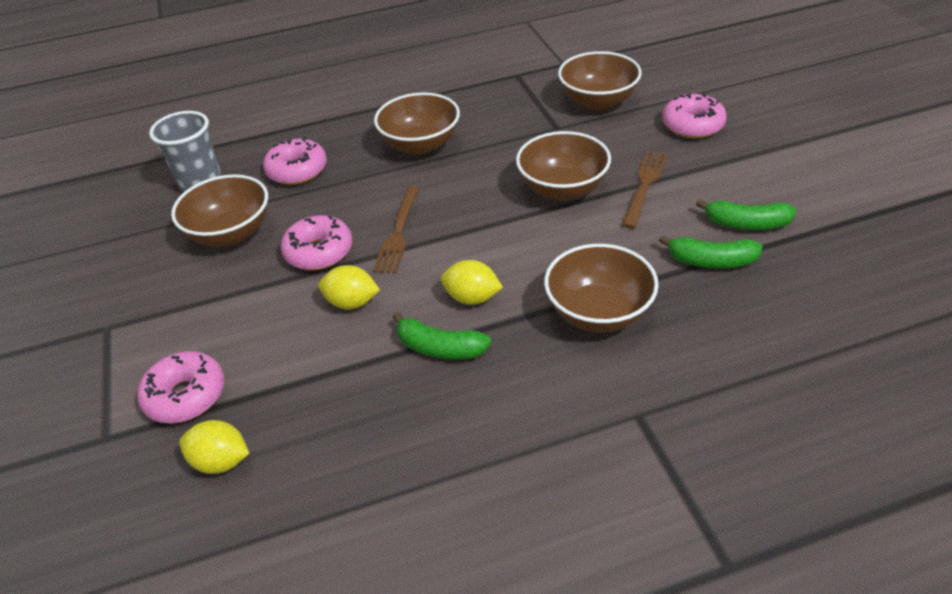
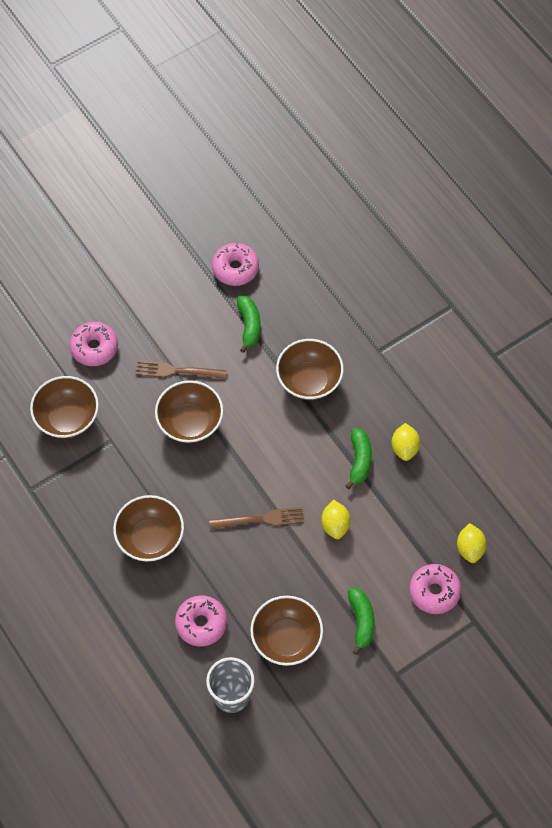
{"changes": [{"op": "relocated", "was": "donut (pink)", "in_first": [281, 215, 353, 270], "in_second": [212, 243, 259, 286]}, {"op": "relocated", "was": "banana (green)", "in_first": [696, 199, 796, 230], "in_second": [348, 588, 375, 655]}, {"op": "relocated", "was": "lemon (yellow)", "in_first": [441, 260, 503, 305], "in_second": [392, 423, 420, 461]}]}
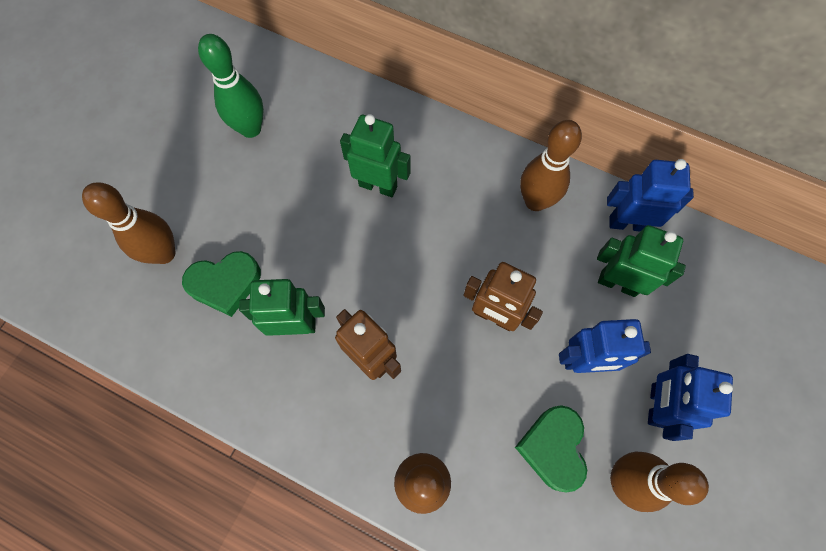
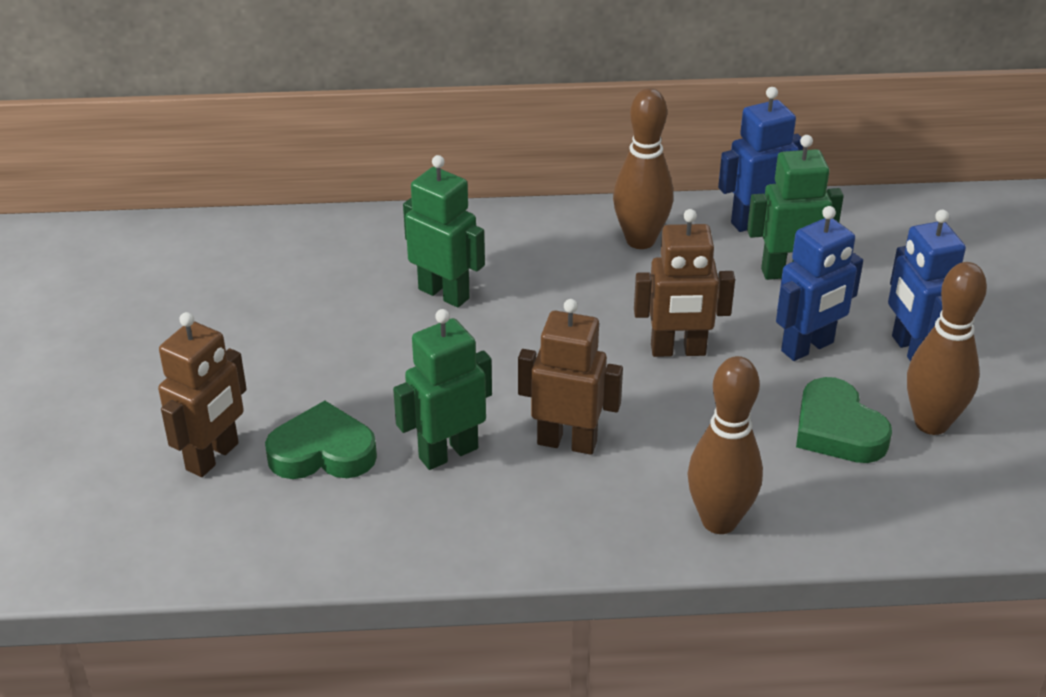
{"changes": [{"op": "exchanged", "was": "bowling pin (brown)", "now": "robot (brown)", "in_first": [82, 182, 175, 264], "in_second": [158, 312, 247, 477]}, {"op": "spun", "was": "heart (green)", "in_first": [182, 251, 261, 317], "in_second": [265, 401, 377, 479], "clockwise": -135}, {"op": "spun", "was": "robot (green)", "in_first": [340, 114, 411, 197], "in_second": [403, 155, 485, 308], "clockwise": 45}, {"op": "missing", "was": "bowling pin (green)", "in_first": [198, 34, 264, 138]}]}
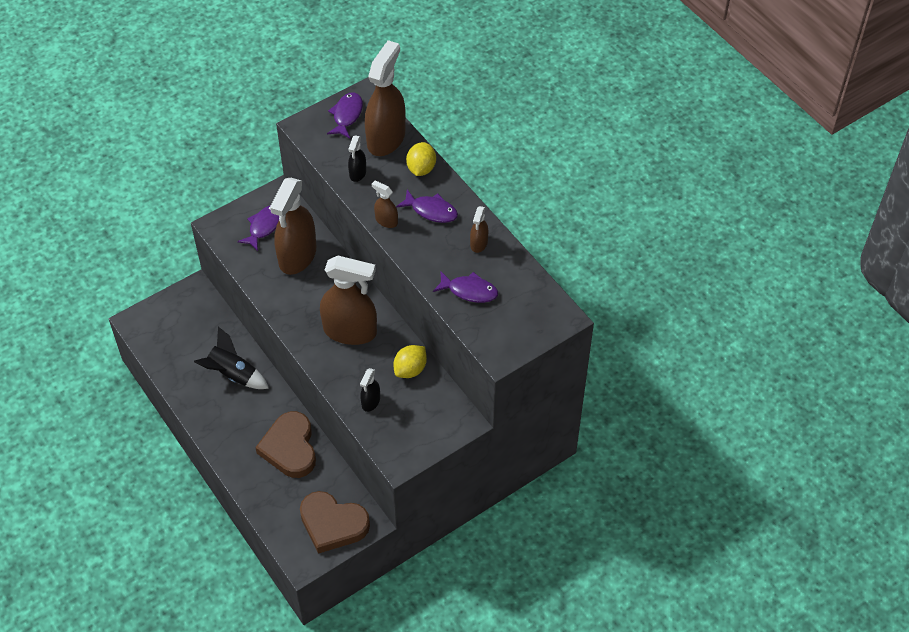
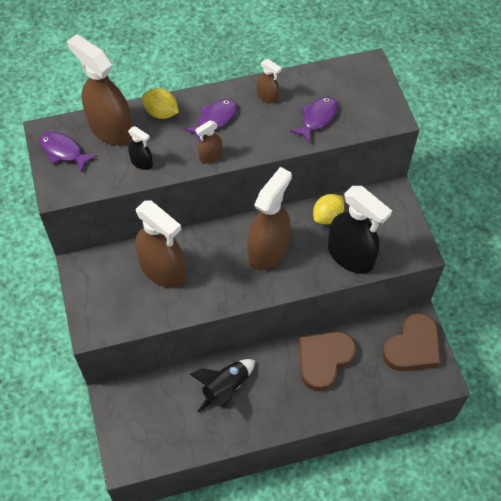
{"changes": [{"op": "spun", "was": "heart (brown)", "in_first": [255, 411, 316, 478], "in_second": [299, 331, 356, 391], "clockwise": 120}, {"op": "spun", "was": "lemon (yellow)", "in_first": [394, 345, 427, 378], "in_second": [313, 194, 344, 224], "clockwise": 75}, {"op": "size", "was": "spray bottle (black)", "in_first": [360, 368, 380, 412], "in_second": [328, 186, 392, 274], "ratio": 2.19}, {"op": "missing", "was": "fish (purple)", "in_first": [238, 205, 279, 251]}]}
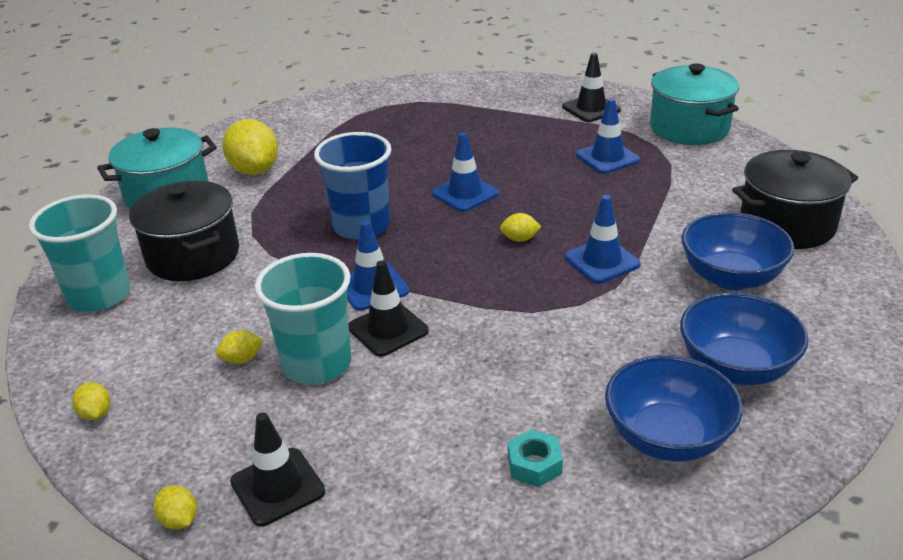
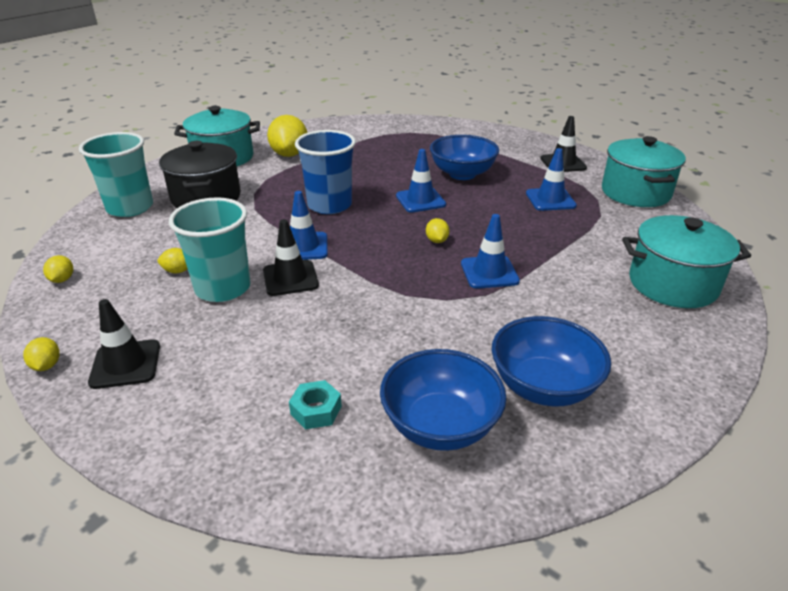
{"changes": [{"op": "spun", "was": "lemon (yellow)", "in_first": [500, 213, 541, 242], "in_second": [426, 218, 449, 243], "clockwise": 60}, {"op": "relocated", "was": "bowl (blue)", "in_first": [682, 212, 795, 290], "in_second": [430, 135, 499, 180]}, {"op": "colour", "was": "pot (black)", "now": "pot (turquoise)", "in_first": [732, 150, 858, 249], "in_second": [622, 215, 751, 308]}]}
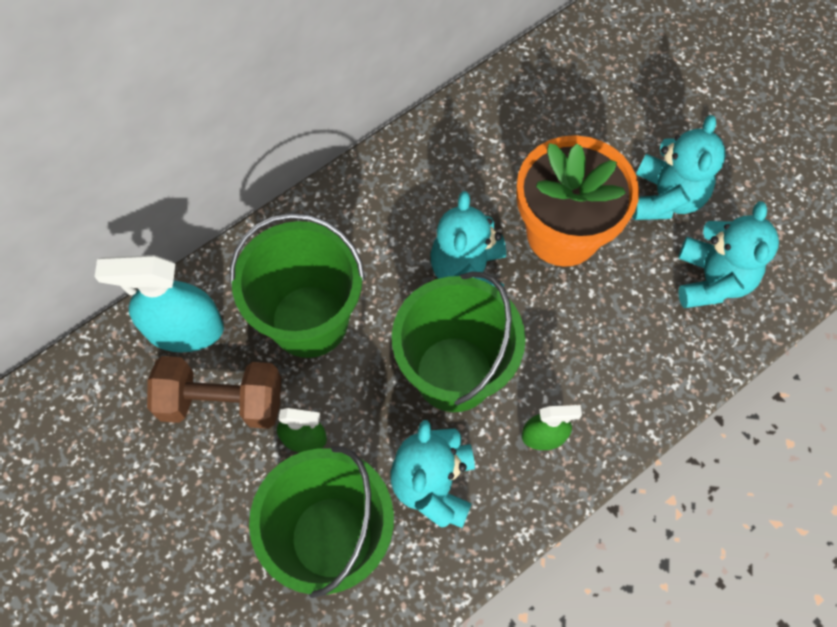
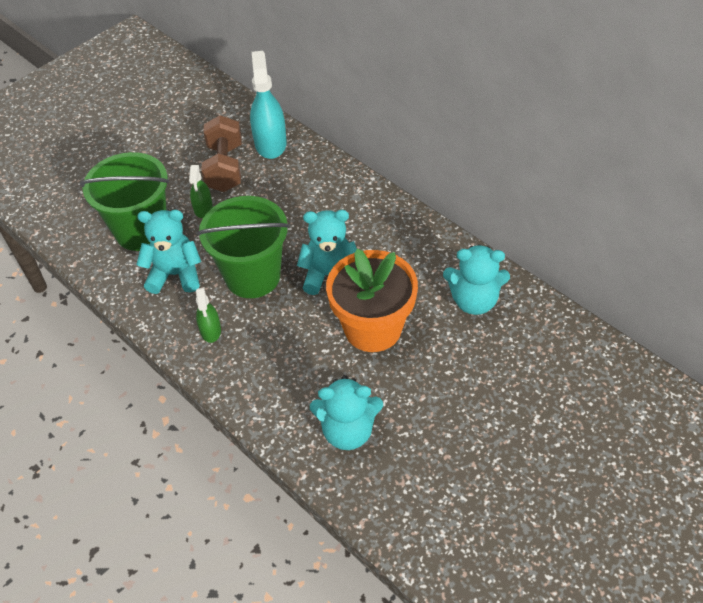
{"changes": [{"op": "relocated", "was": "teddy bear (turquoise)", "in_first": [632, 115, 726, 220], "in_second": [443, 245, 510, 315]}, {"op": "missing", "was": "bucket (green)", "in_first": [230, 213, 365, 358]}]}
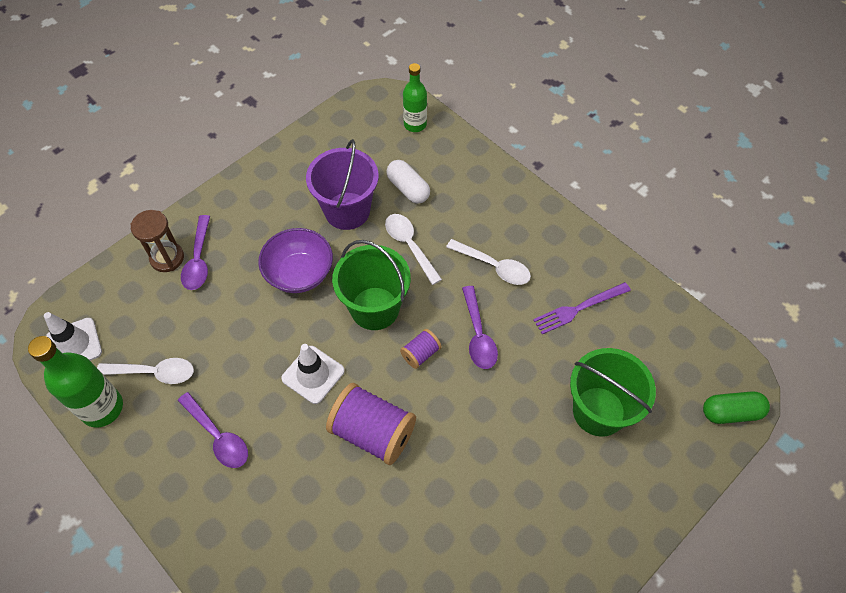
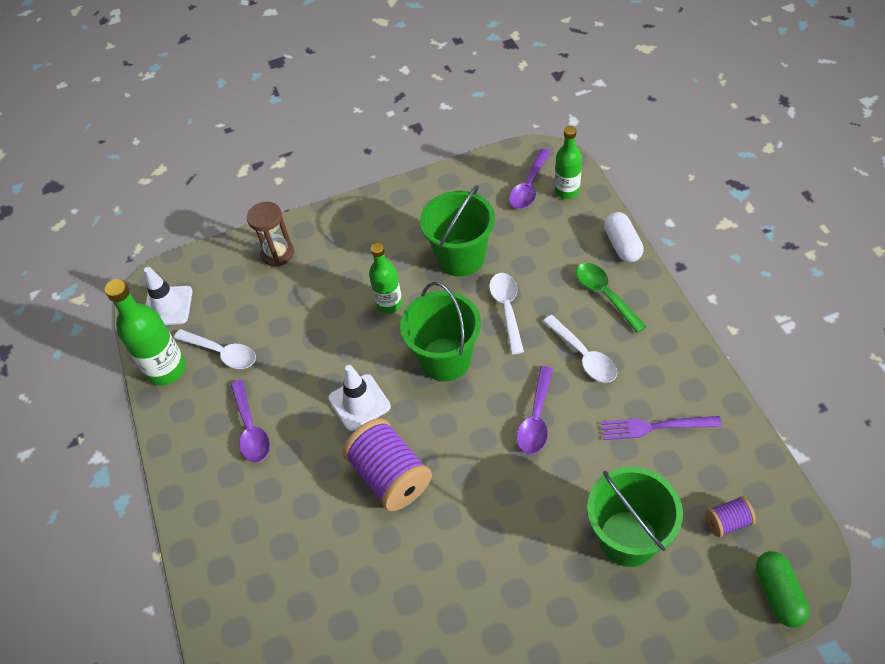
{"changes": [{"op": "exchanged", "was": "bowl (purple)", "now": "bottle (green)", "in_first": [258, 228, 333, 293], "in_second": [369, 243, 402, 313]}, {"op": "colour", "was": "bucket (purple)", "now": "bucket (green)", "in_first": [306, 139, 379, 230], "in_second": [420, 185, 495, 277]}, {"op": "relocated", "was": "spoon (purple)", "in_first": [181, 215, 210, 290], "in_second": [509, 149, 551, 209]}, {"op": "appeared", "now": "spoon (green)", "in_second": [576, 263, 647, 333]}, {"op": "relocated", "was": "capsule (white)", "in_first": [386, 160, 430, 204], "in_second": [604, 212, 644, 262]}, {"op": "relocated", "was": "spool (purple)", "in_first": [400, 329, 441, 369], "in_second": [706, 496, 756, 538]}, {"op": "spun", "was": "capsule (green)", "in_first": [703, 391, 770, 424], "in_second": [756, 551, 810, 627], "clockwise": 60}]}
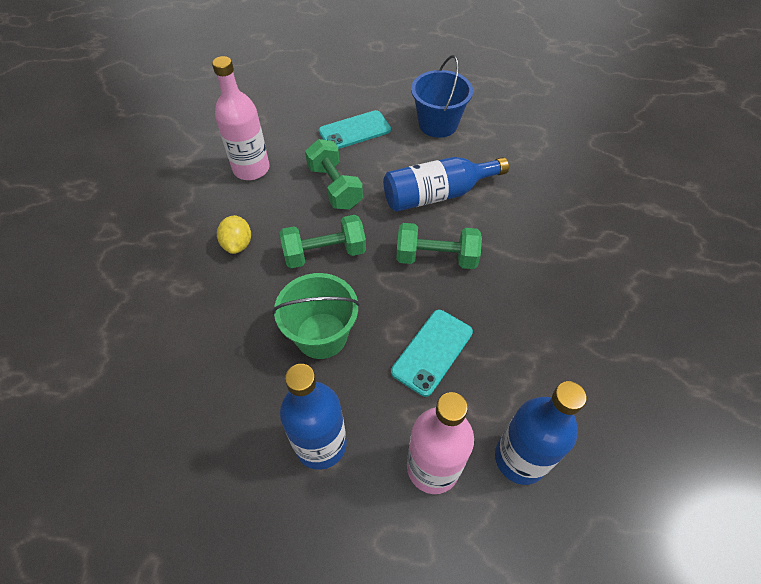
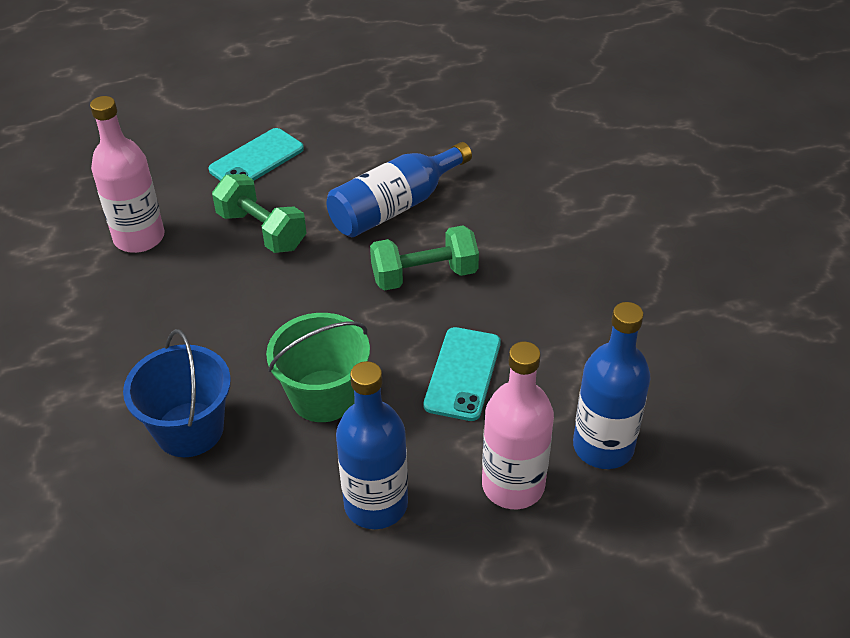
{"changes": [{"op": "relocated", "was": "bucket (blue)", "in_first": [411, 55, 473, 138], "in_second": [123, 329, 231, 457]}, {"op": "missing", "was": "lemon (yellow)", "in_first": [217, 215, 251, 254]}, {"op": "missing", "was": "dumbbell (green)", "in_first": [279, 215, 366, 268]}]}
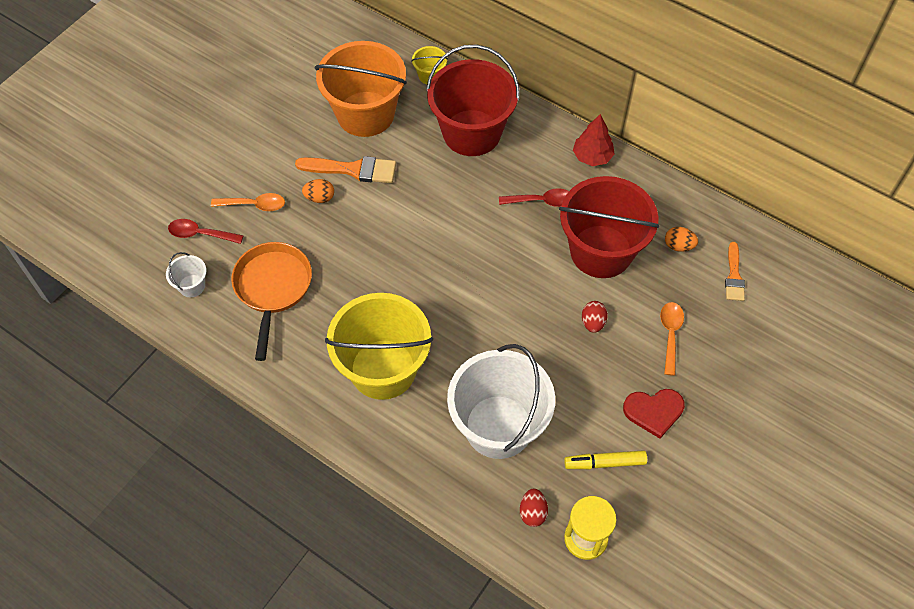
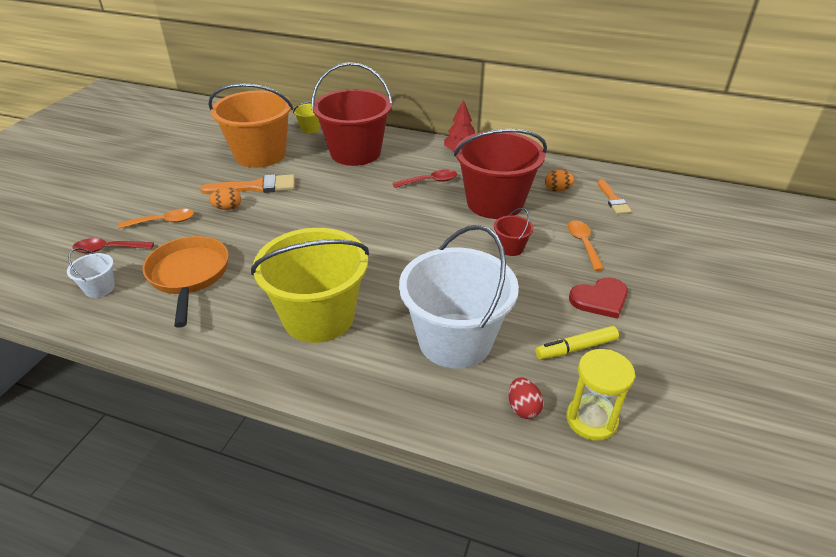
{"changes": [{"op": "exchanged", "was": "egg (red)", "now": "bucket (red)", "in_first": [582, 301, 608, 333], "in_second": [494, 208, 534, 256]}]}
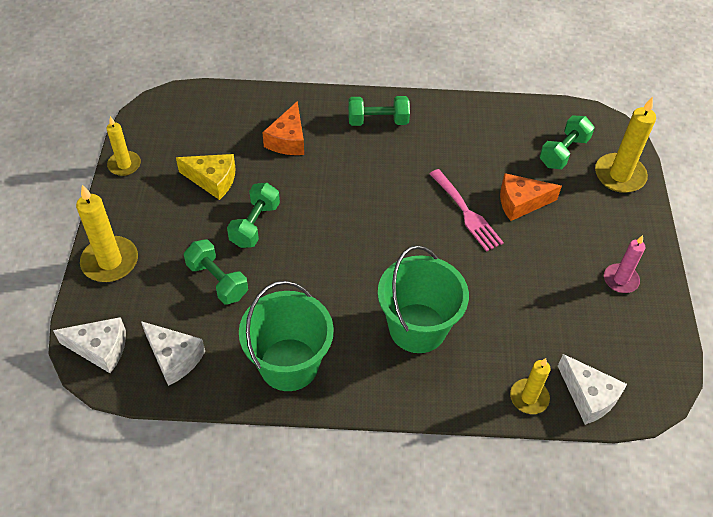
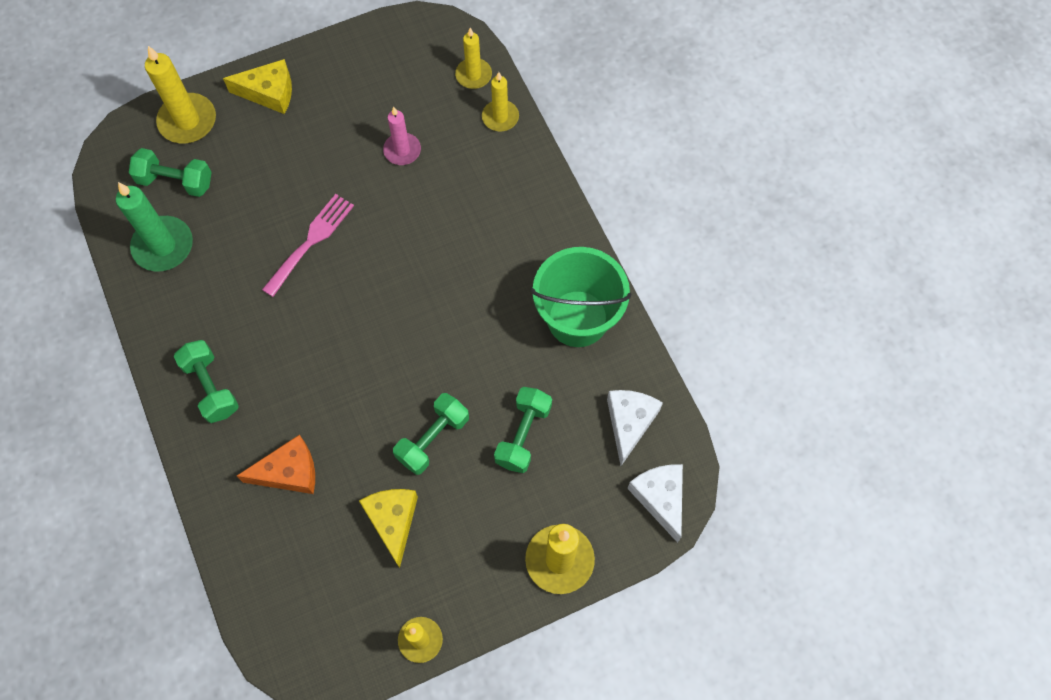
{"changes": [{"op": "appeared", "now": "candle (green)", "in_second": [116, 182, 193, 271]}, {"op": "appeared", "now": "cheese (yellow)", "in_second": [223, 59, 292, 114]}, {"op": "relocated", "was": "candle (pink)", "in_first": [604, 235, 645, 293], "in_second": [383, 107, 421, 165]}, {"op": "spun", "was": "dumbbell (green)", "in_first": [227, 183, 280, 248], "in_second": [393, 393, 469, 475], "clockwise": -45}, {"op": "exchanged", "was": "cheese (white)", "now": "candle (yellow)", "in_first": [558, 354, 627, 425], "in_second": [455, 28, 492, 89]}, {"op": "missing", "was": "bucket (green)", "in_first": [378, 245, 469, 353]}, {"op": "missing", "was": "cheese (orange)", "in_first": [500, 173, 562, 221]}]}
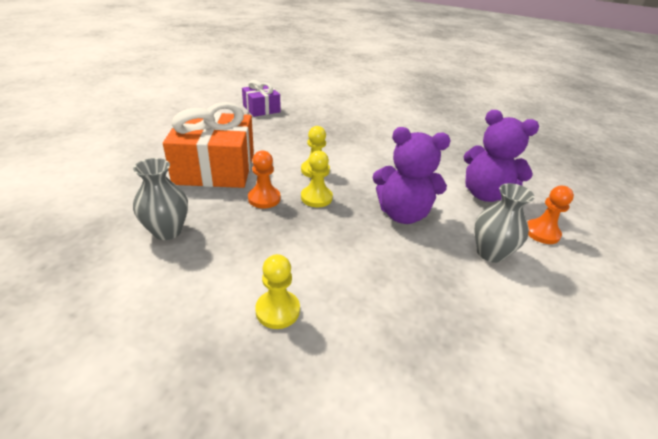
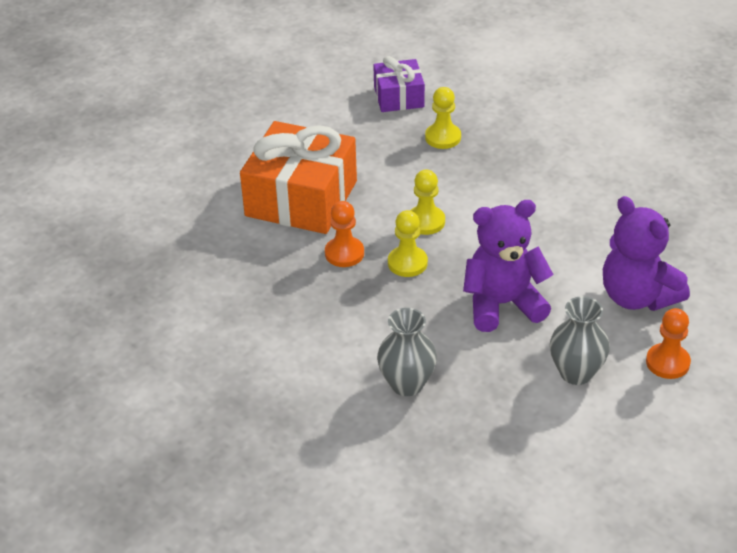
{"changes": [{"op": "relocated", "was": "vase (grey)", "in_first": [133, 158, 188, 240], "in_second": [377, 308, 437, 396]}, {"op": "relocated", "was": "pawn (yellow)", "in_first": [255, 254, 300, 329], "in_second": [425, 87, 461, 149]}, {"op": "spun", "was": "teddy bear (purple)", "in_first": [373, 127, 450, 224], "in_second": [463, 200, 554, 332], "clockwise": 135}]}
